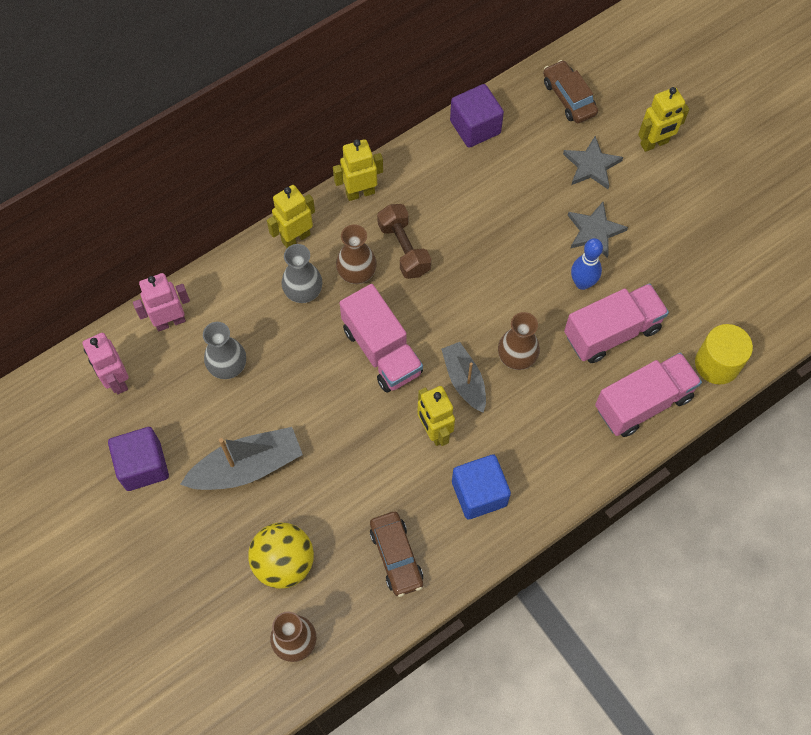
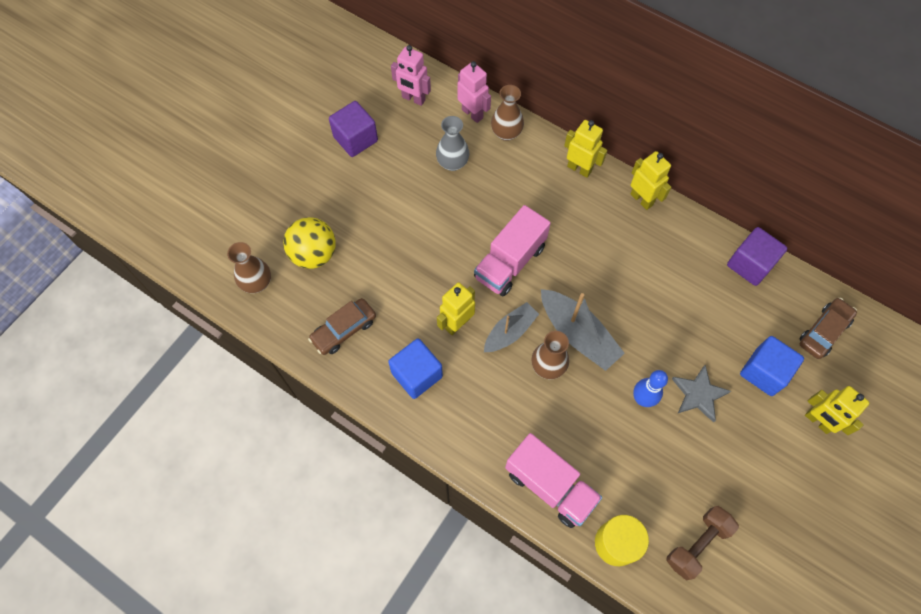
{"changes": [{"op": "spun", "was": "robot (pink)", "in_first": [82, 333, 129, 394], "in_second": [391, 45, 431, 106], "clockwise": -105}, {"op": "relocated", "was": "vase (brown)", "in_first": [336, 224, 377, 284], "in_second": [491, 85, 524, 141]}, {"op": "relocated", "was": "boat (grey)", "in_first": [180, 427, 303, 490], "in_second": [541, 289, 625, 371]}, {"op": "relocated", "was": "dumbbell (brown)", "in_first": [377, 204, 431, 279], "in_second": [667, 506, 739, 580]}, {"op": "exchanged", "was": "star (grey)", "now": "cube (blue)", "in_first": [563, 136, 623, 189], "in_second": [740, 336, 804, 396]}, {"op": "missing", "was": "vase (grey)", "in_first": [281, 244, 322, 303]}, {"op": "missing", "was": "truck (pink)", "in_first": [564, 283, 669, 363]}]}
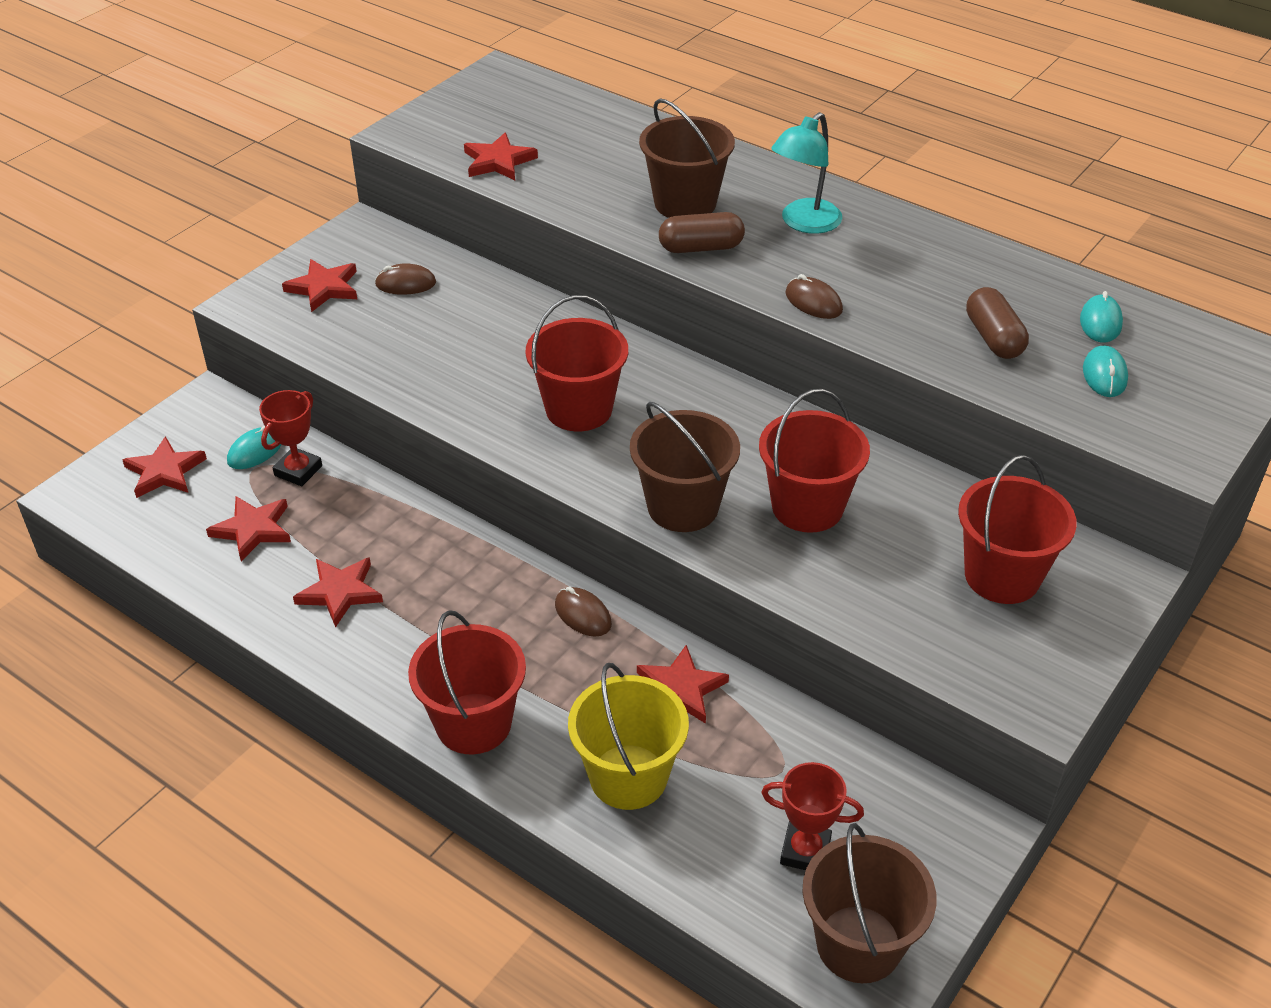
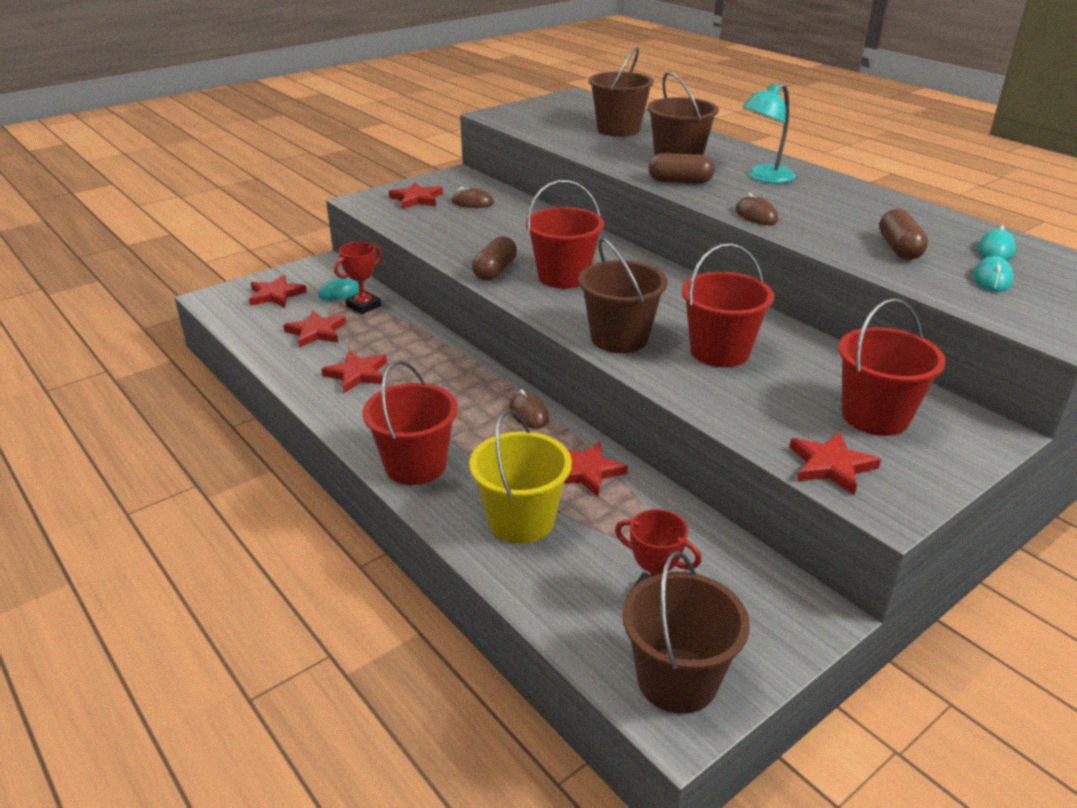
{"changes": [{"op": "appeared", "now": "capsule (brown)", "in_second": [472, 236, 517, 281]}, {"op": "appeared", "now": "bucket (brown)", "in_second": [589, 47, 654, 137]}, {"op": "relocated", "was": "star (red)", "in_first": [464, 133, 538, 180], "in_second": [789, 432, 881, 495]}]}
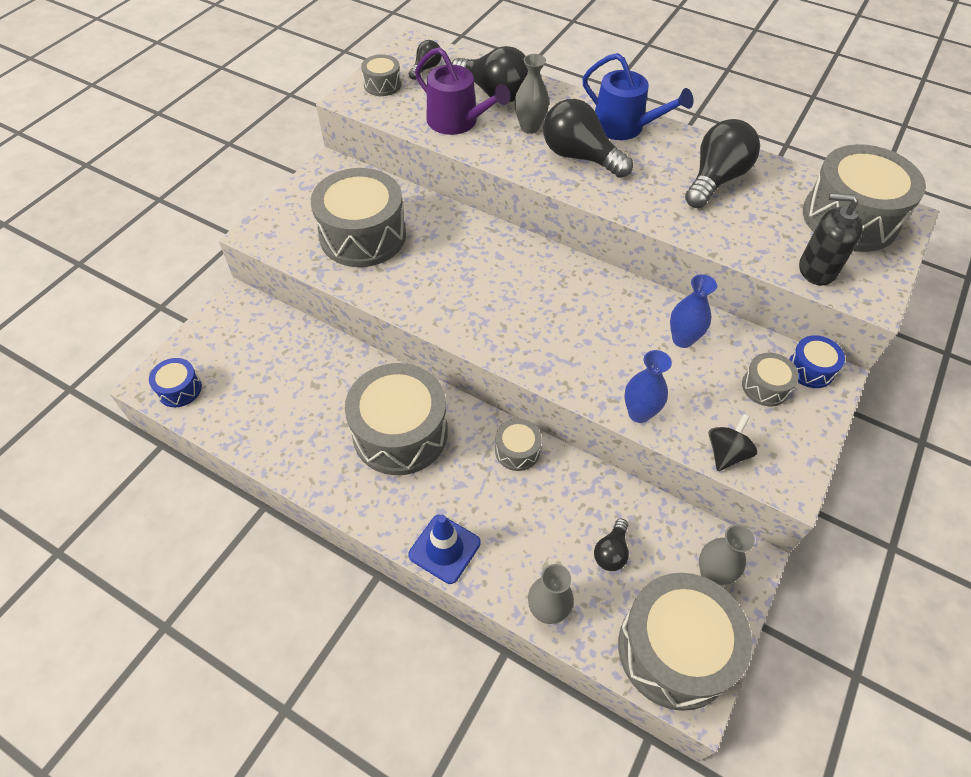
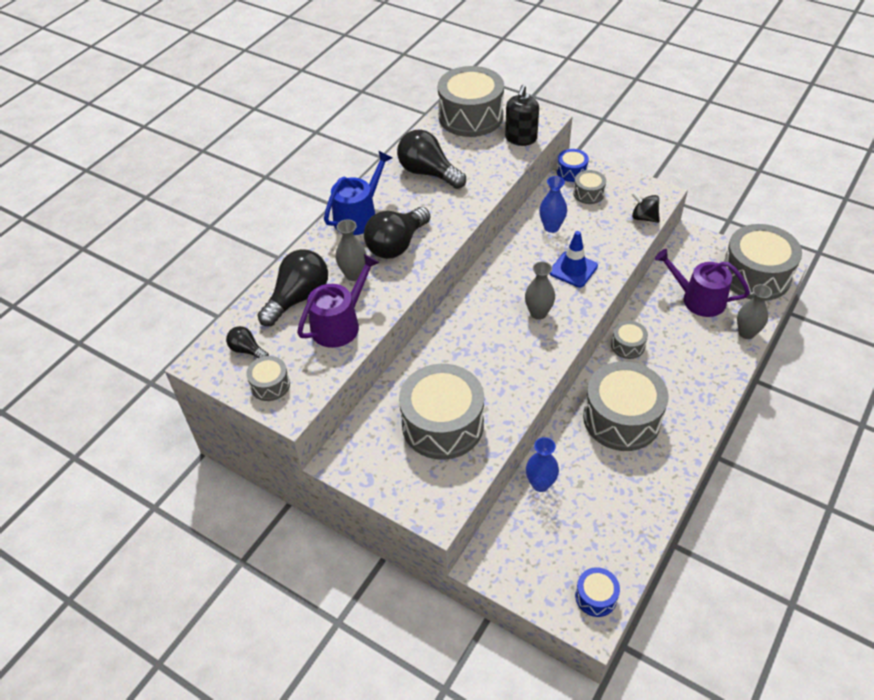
{"changes": [{"op": "relocated", "was": "vase (grey)", "in_first": [699, 525, 755, 585], "in_second": [525, 261, 555, 320]}, {"op": "relocated", "was": "vase (blue)", "in_first": [624, 350, 672, 423], "in_second": [526, 437, 559, 492]}, {"op": "relocated", "was": "traffic cone (blue)", "in_first": [408, 515, 481, 584], "in_second": [550, 231, 598, 287]}, {"op": "exchanged", "was": "light bulb (black)", "now": "watering can (purple)", "in_first": [594, 519, 629, 571], "in_second": [655, 249, 750, 317]}]}
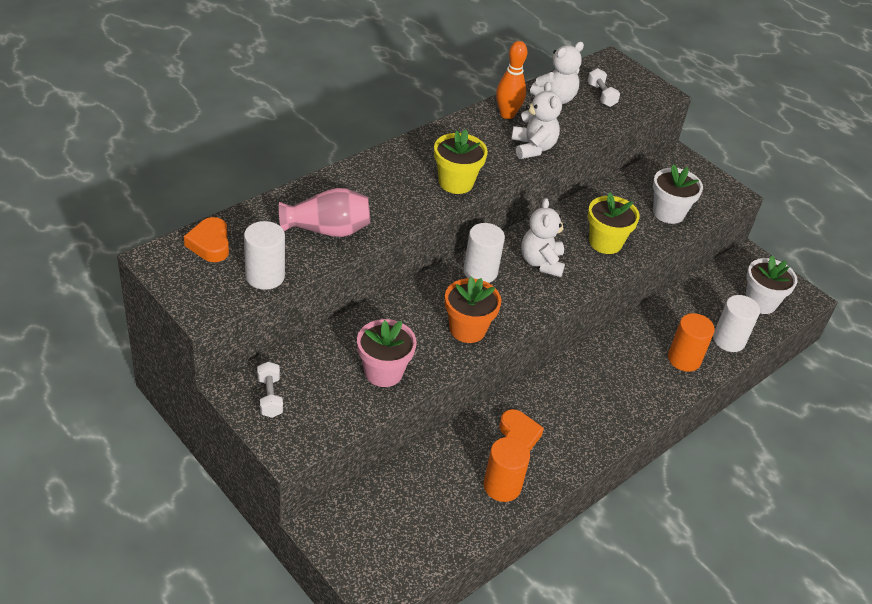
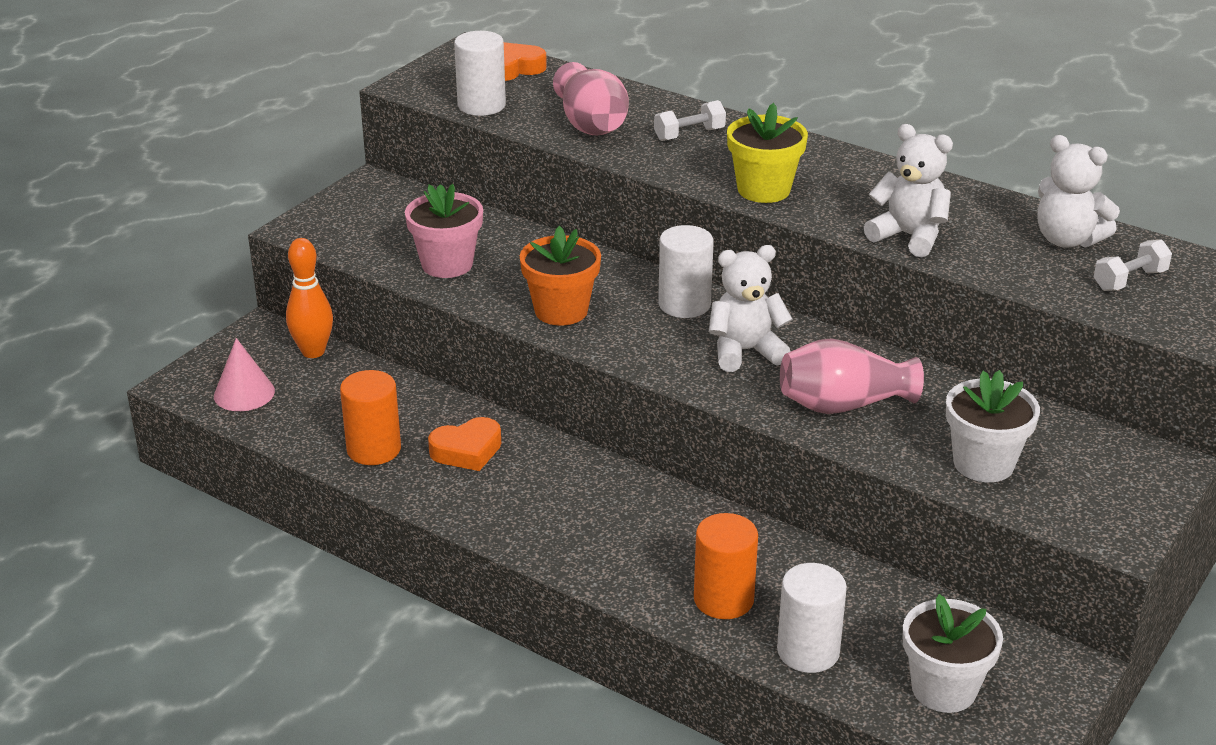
{"changes": [{"op": "appeared", "now": "cone (pink)", "in_second": [214, 338, 275, 411]}, {"op": "relocated", "was": "bowling pin (orange)", "in_first": [496, 41, 527, 119], "in_second": [286, 238, 333, 358]}, {"op": "relocated", "was": "dumbbell (white)", "in_first": [257, 362, 283, 418], "in_second": [654, 100, 726, 141]}, {"op": "exchanged", "was": "flower pot (yellow)", "now": "vase (pink)", "in_first": [588, 192, 640, 254], "in_second": [780, 338, 924, 414]}, {"op": "spun", "was": "teddy bear (white)", "in_first": [511, 82, 562, 159], "in_second": [864, 124, 953, 257], "clockwise": -120}]}
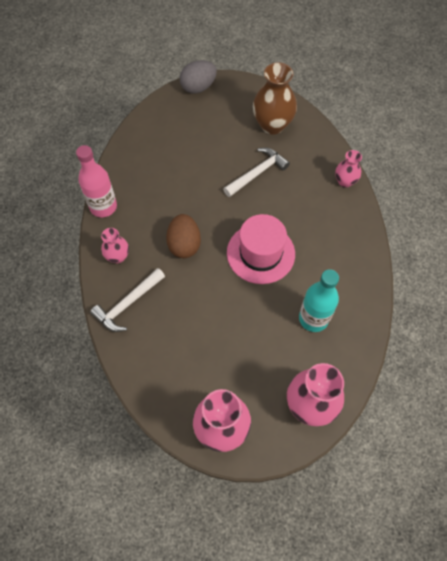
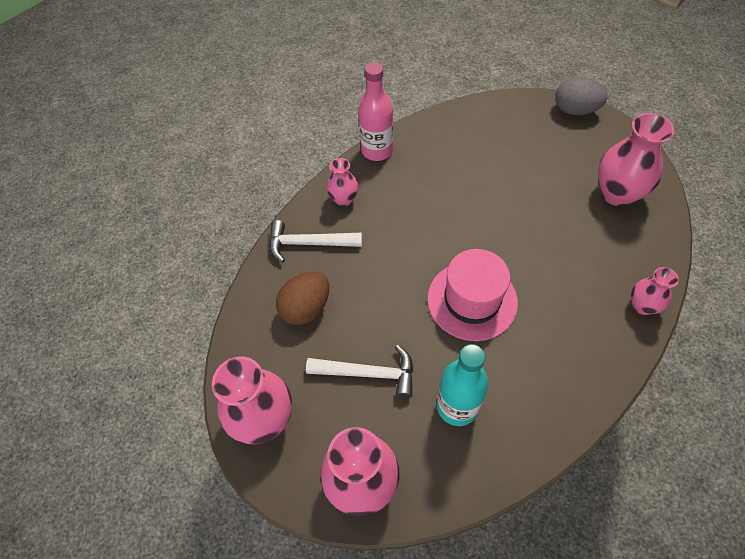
{"changes": [{"op": "relocated", "was": "egg (brown)", "in_first": [166, 214, 201, 258], "in_second": [276, 272, 329, 325]}, {"op": "relocated", "was": "hammer (white)", "in_first": [223, 148, 290, 197], "in_second": [306, 345, 413, 398]}, {"op": "colour", "was": "vase (brown)", "now": "vase (pink)", "in_first": [253, 62, 297, 135], "in_second": [598, 113, 674, 206]}]}
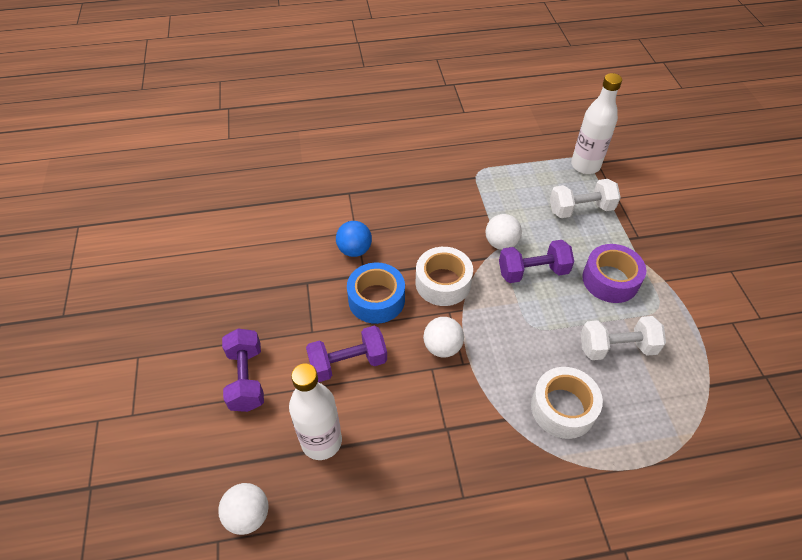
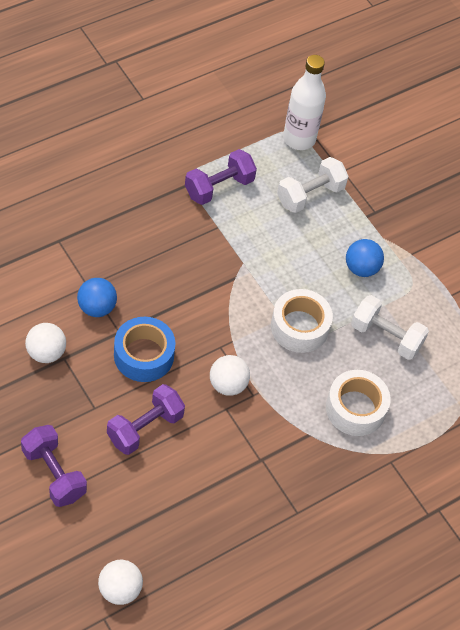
{"changes": [{"op": "relocated", "was": "ball (white)", "in_first": [486, 214, 522, 250], "in_second": [25, 323, 66, 363]}, {"op": "relocated", "was": "dumbbell (purple)", "in_first": [499, 240, 574, 283], "in_second": [185, 149, 257, 205]}, {"op": "relocated", "was": "tape (white)", "in_first": [416, 247, 473, 306], "in_second": [271, 289, 333, 353]}, {"op": "exchanged", "was": "tape (purple)", "now": "ball (blue)", "in_first": [582, 244, 646, 303], "in_second": [346, 239, 384, 277]}, {"op": "spun", "was": "dumbbell (white)", "in_first": [580, 316, 666, 360], "in_second": [351, 295, 429, 360], "clockwise": 60}, {"op": "missing", "was": "bottle (white)", "in_first": [289, 364, 342, 460]}]}
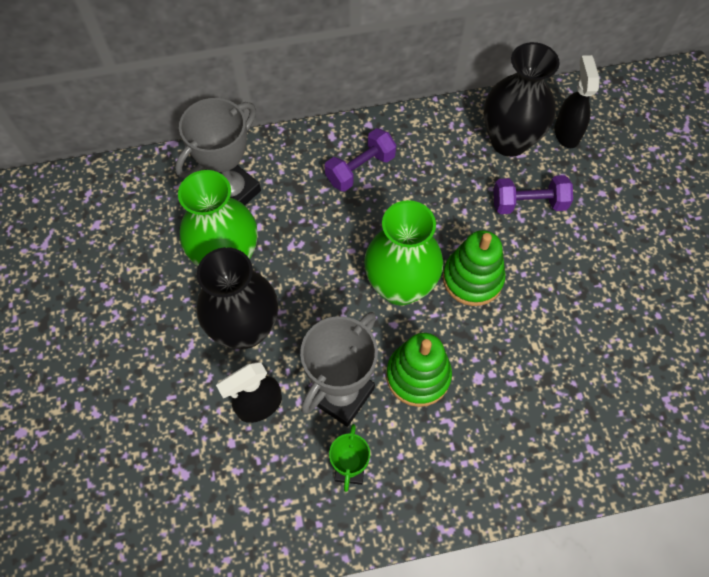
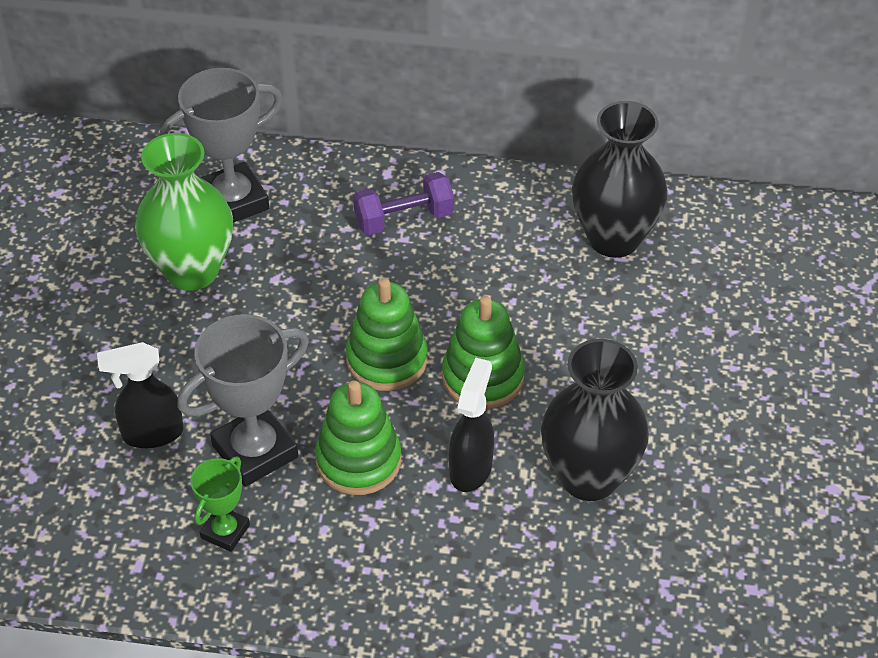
{"changes": [{"op": "exchanged", "was": "vase (green)", "now": "stacking toy (green)", "in_first": [364, 200, 443, 306], "in_second": [346, 278, 428, 391]}, {"op": "relocated", "was": "spray bottle (black)", "in_first": [554, 55, 600, 148], "in_second": [449, 358, 494, 492]}, {"op": "relocated", "was": "vase (black)", "in_first": [197, 247, 278, 349], "in_second": [541, 339, 649, 501]}, {"op": "missing", "was": "dumbbell (purple)", "in_first": [493, 175, 573, 214]}]}
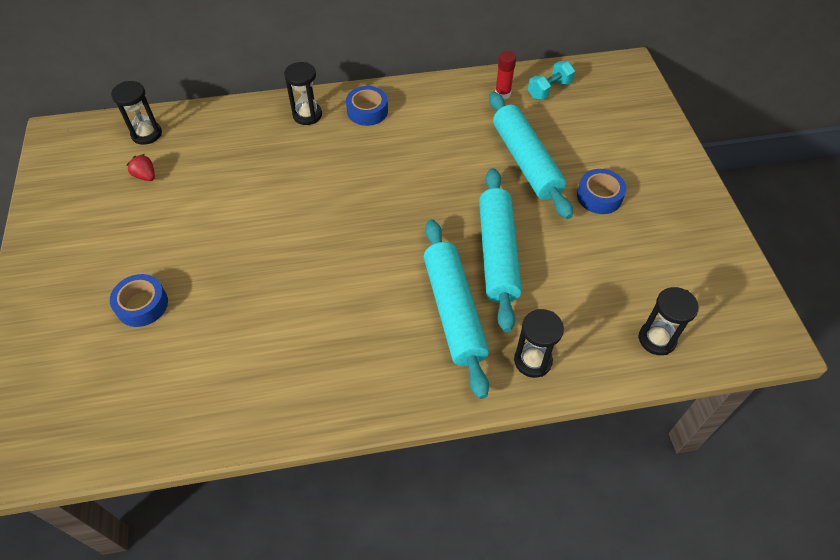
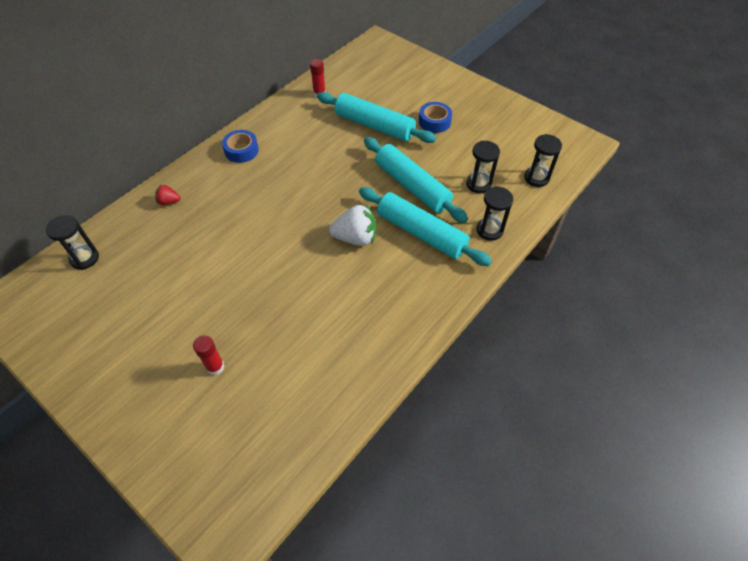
{"changes": [{"op": "relocated", "was": "strawberry (red)", "in_first": [126, 154, 155, 181], "in_second": [155, 185, 180, 205]}, {"op": "exchanged", "was": "tape (blue)", "now": "glue stick (red)", "in_first": [110, 274, 168, 327], "in_second": [193, 335, 224, 375]}, {"op": "appeared", "now": "strawberry (white)", "in_second": [329, 204, 377, 246]}, {"op": "relocated", "was": "hourglass (black)", "in_first": [284, 62, 322, 125], "in_second": [466, 141, 500, 193]}, {"op": "missing", "was": "dumbbell (turquoise)", "in_first": [528, 61, 575, 100]}]}
